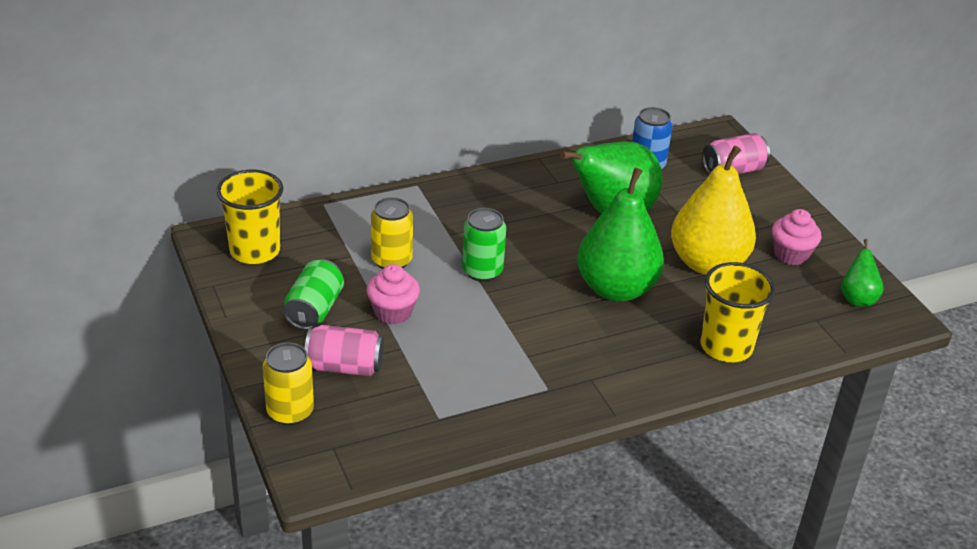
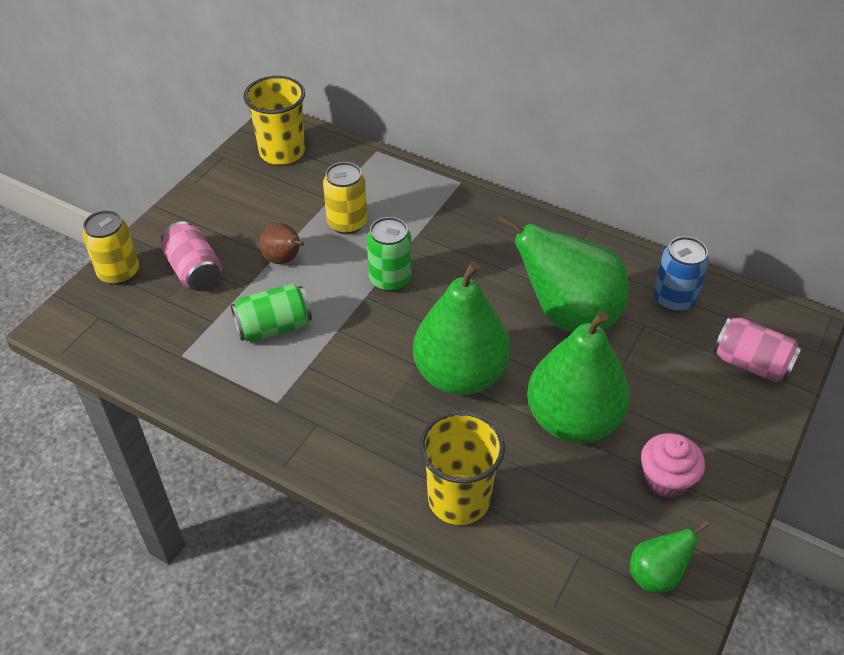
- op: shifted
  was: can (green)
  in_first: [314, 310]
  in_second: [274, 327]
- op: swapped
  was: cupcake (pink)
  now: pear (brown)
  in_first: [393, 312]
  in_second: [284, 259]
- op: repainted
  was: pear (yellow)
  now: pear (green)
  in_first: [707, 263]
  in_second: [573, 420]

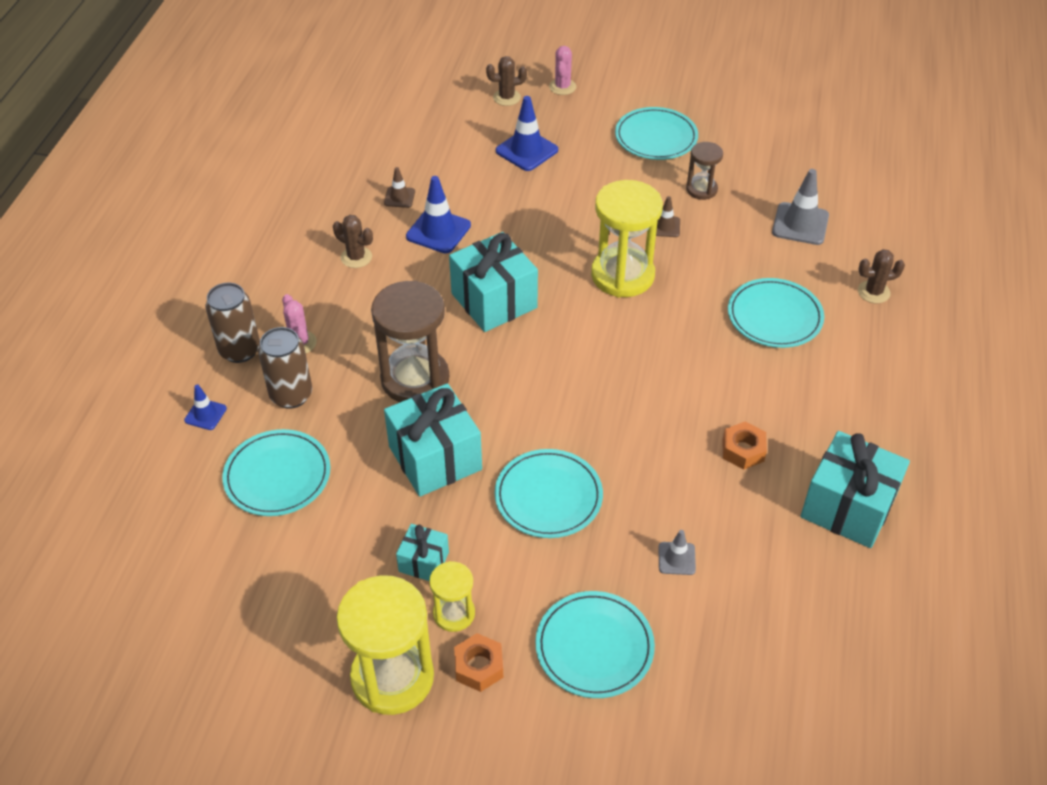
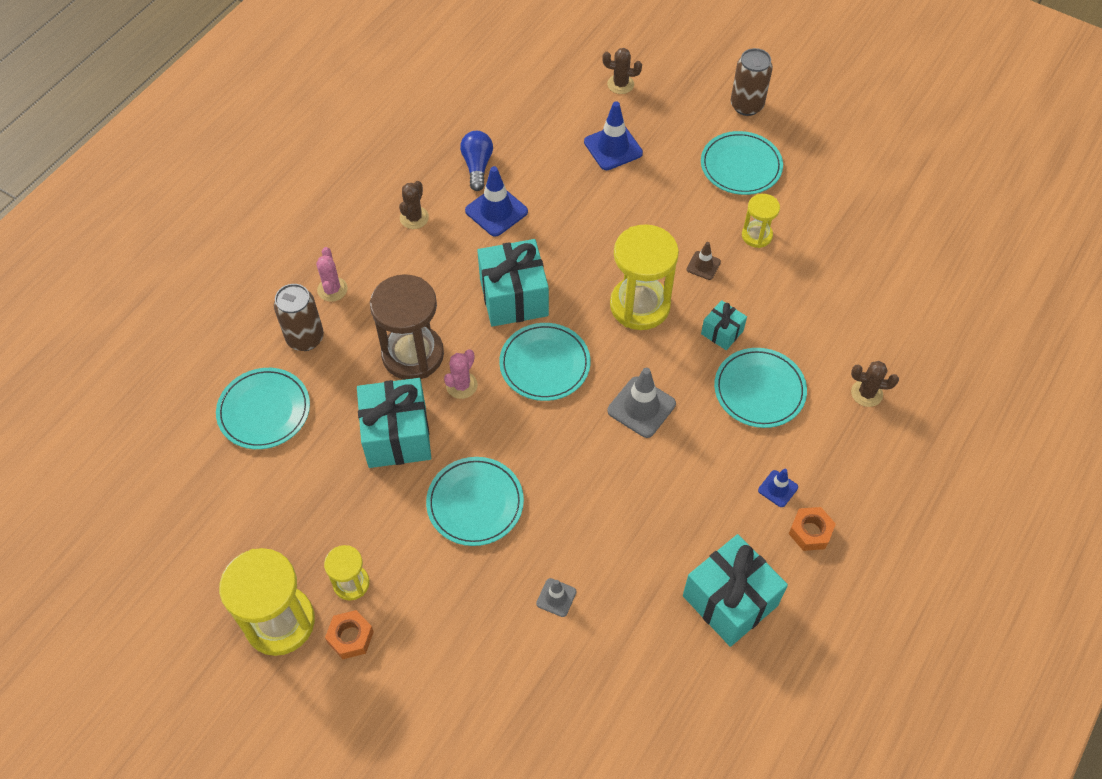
- op: shifted
  was: traffic cone (blue)
  in_first: [205, 414]
  in_second: [778, 489]
- op: shifted
  was: can (brown)
  in_first: [240, 350]
  in_second: [746, 105]
- op: rotated
  was: cactus (brown)
  in_first: [356, 257]
  in_second: [414, 218]
  clockwise: 60
- op: swapped
  was: traffic cone (brown)
  now: light bulb (blue)
  in_first: [399, 197]
  in_second: [477, 166]
- op: shifted
  was: gift (turquoise)
  in_first: [423, 562]
  in_second: [722, 332]
- op: shifted
  was: plate (turquoise)
  in_first: [594, 647]
  in_second: [545, 364]
- op: shifted
  was: cactus (pink)
  in_first: [562, 87]
  in_second: [461, 385]
- op: repainted
  was: hourglass (brown)
  now: hourglass (yellow)
  in_first: [701, 189]
  in_second: [756, 235]
- op: shifted
  was: nut (orange)
  in_first: [743, 450]
  in_second: [810, 532]
- op: shifted
  was: traffic cone (grey)
  in_first: [800, 224]
  in_second: [641, 407]

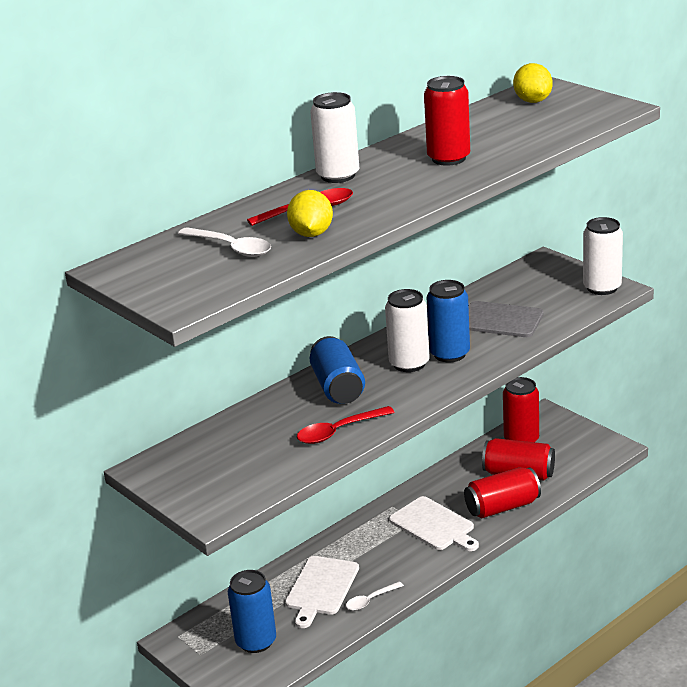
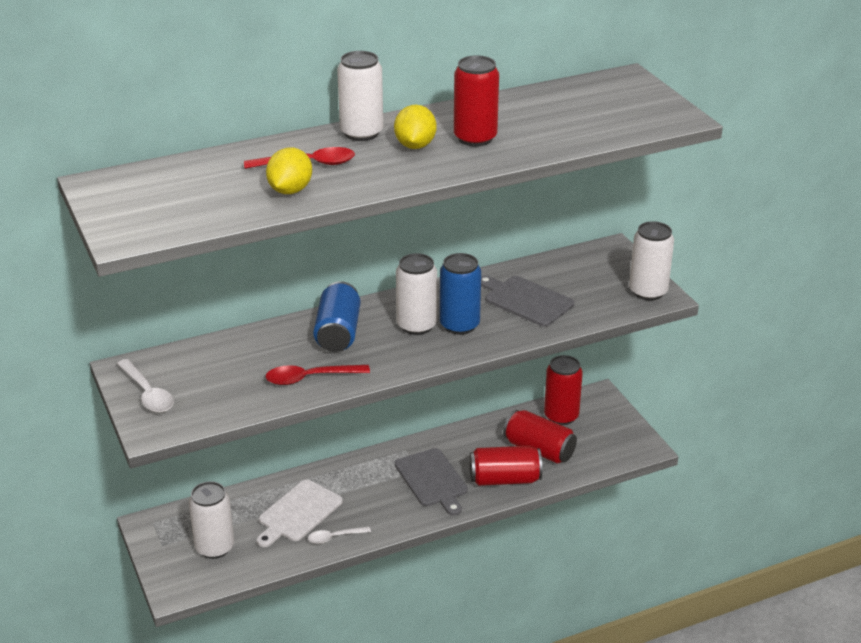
- op: shifted
  was: spoon (white)
  in_first: [231, 248]
  in_second: [147, 393]
- op: repainted
  was: can (blue)
  now: can (white)
  in_first: [256, 641]
  in_second: [214, 547]
- op: repainted
  was: cutting board (white)
  now: cutting board (grey)
  in_first: [434, 525]
  in_second: [432, 480]
- op: shifted
  was: lemon (yellow)
  in_first: [533, 101]
  in_second: [415, 146]

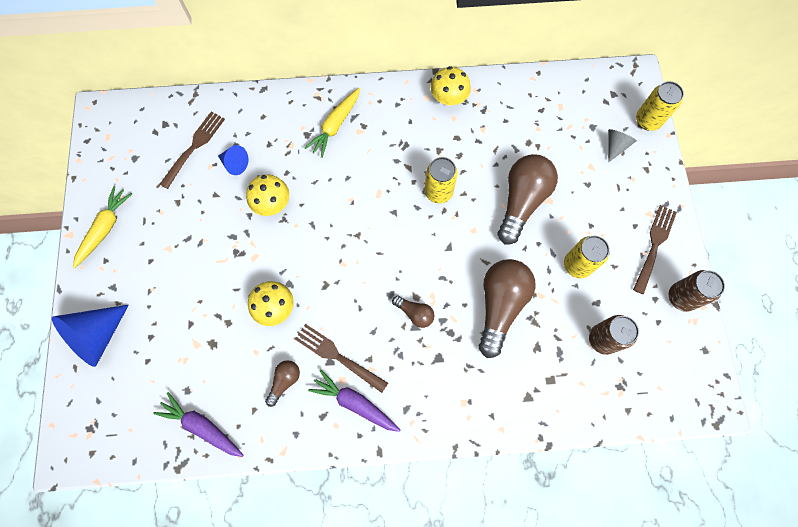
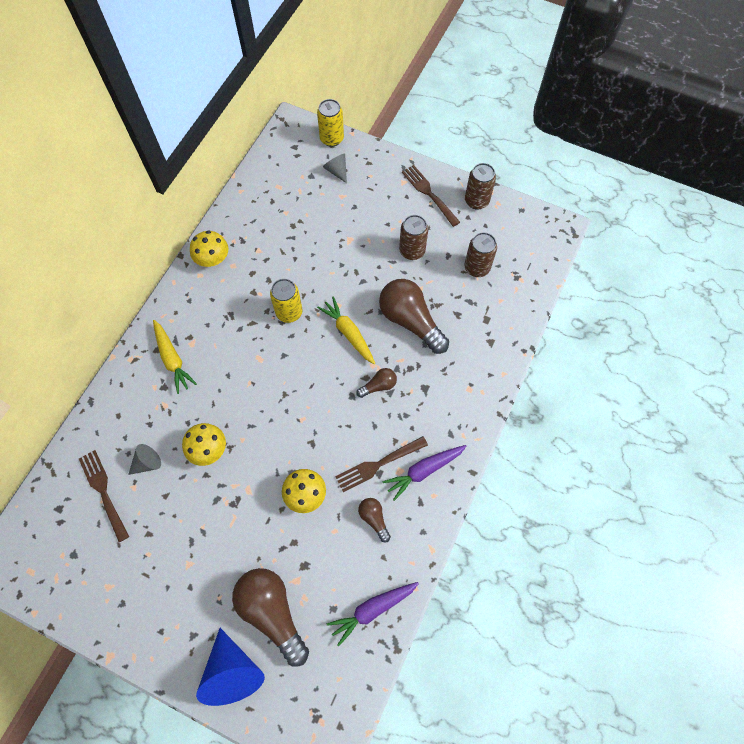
- op: shifted
  was: carrot (yellow)
  in_first: [105, 229]
  in_second: [348, 333]
- op: repainted
  was: cone (blue)
  now: cone (grey)
  in_first: [235, 164]
  in_second: [147, 463]
- op: shifted
  was: light bulb (brown)
  in_first: [521, 201]
  in_second: [272, 612]
- op: repainted
  was: can (yellow)
  now: can (brown)
  in_first: [577, 265]
  in_second: [412, 251]

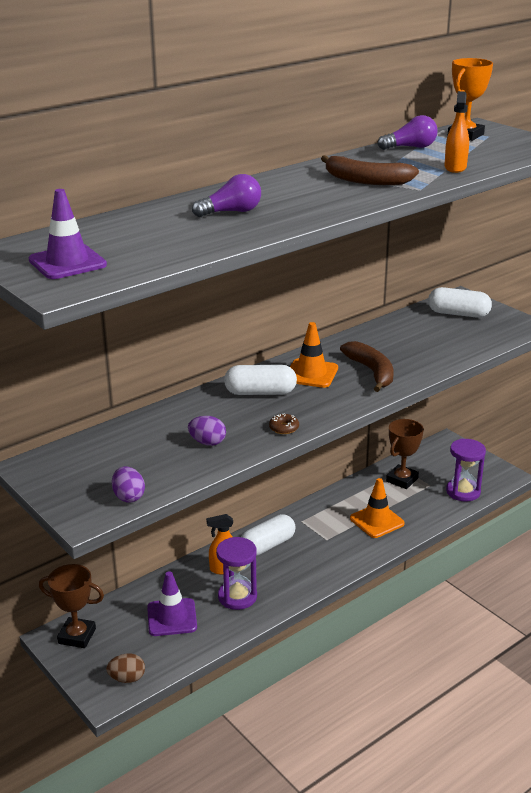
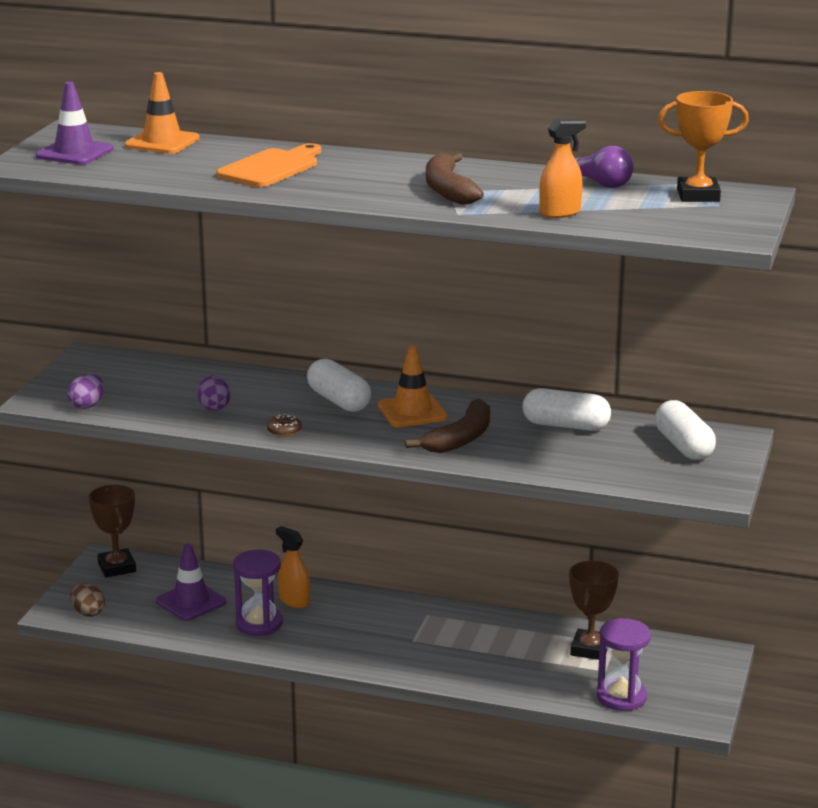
- op: swapped
  was: light bulb (purple)
  now: cutting board (orange)
  in_first: [231, 212]
  in_second: [271, 168]
- op: shifted
  was: capsule (white)
  in_first: [267, 545]
  in_second: [566, 426]
- op: shifted
  was: traffic cone (orange)
  in_first: [377, 521]
  in_second: [162, 142]
- op: rotated
  was: trophy (brown)
  in_first: [402, 480]
  in_second: [590, 649]
  clockwise: -75

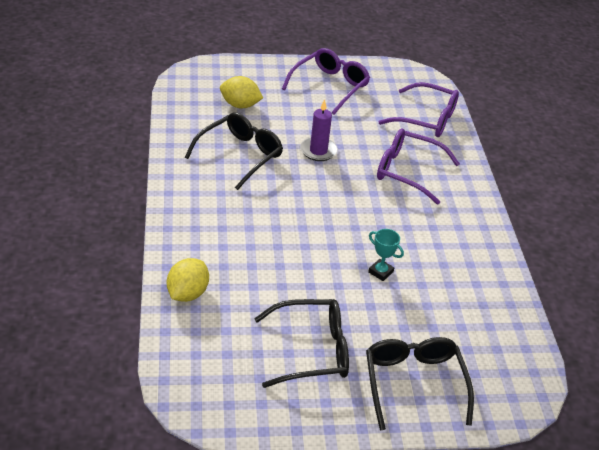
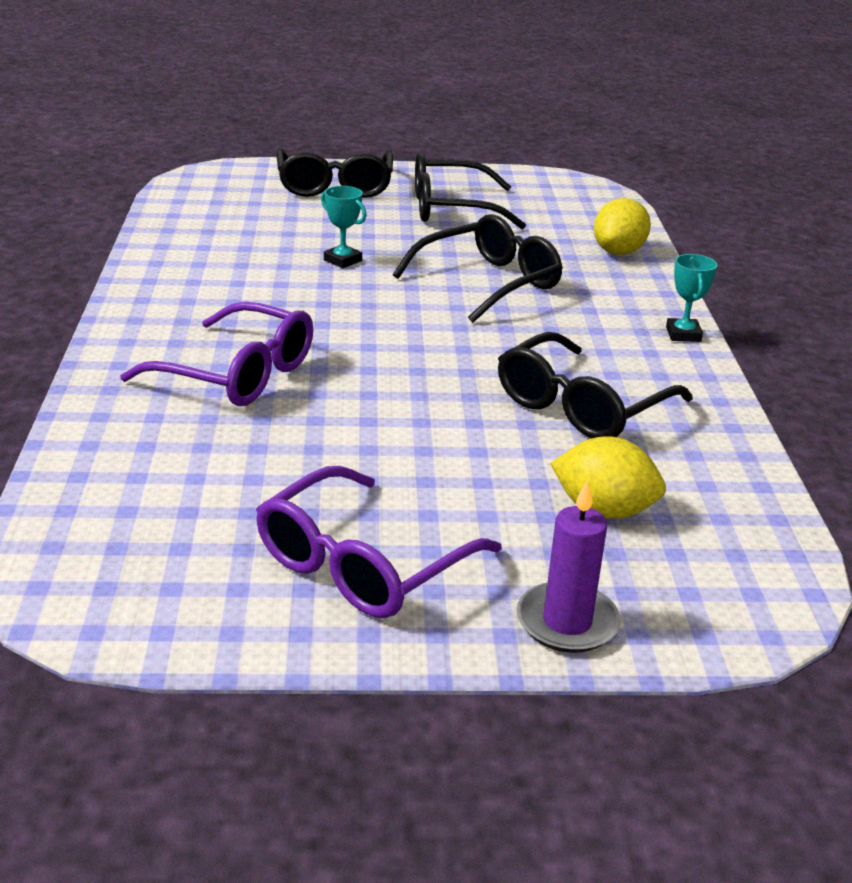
- op: shifted
  was: candle (purple)
  in_first: [318, 151]
  in_second: [567, 622]
- op: gone
  was: glasses (purple)
  in_first: [426, 119]
- op: new
  now: glasses (black)
  in_second: [489, 283]
- op: new
  now: trophy (turquoise)
  in_second: [683, 334]

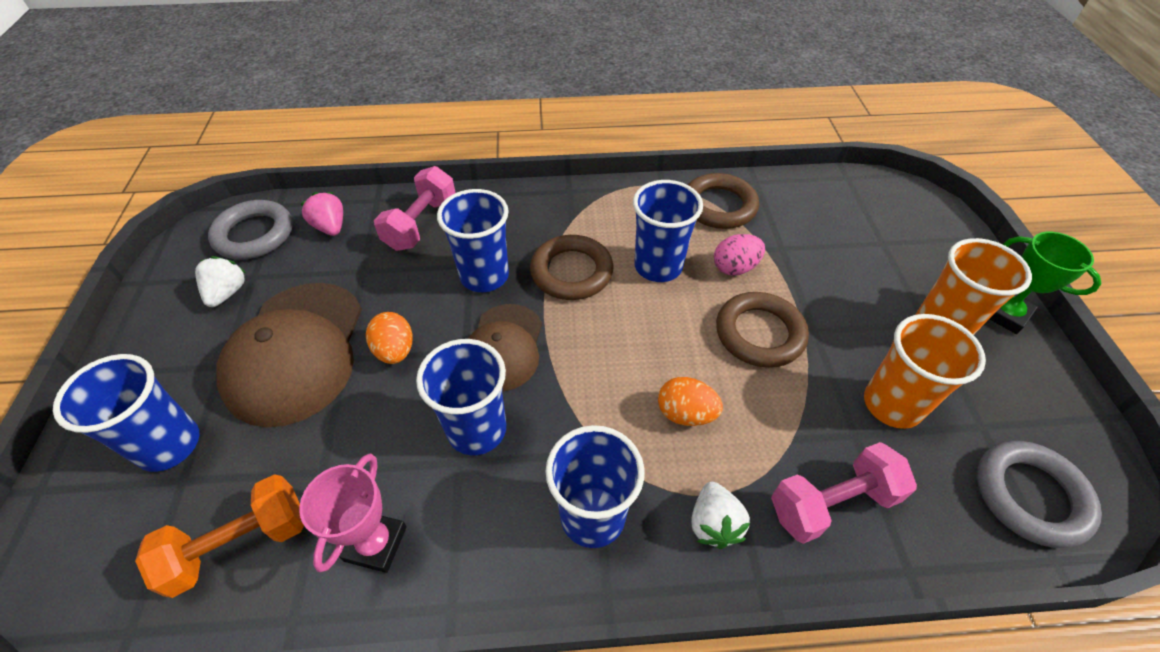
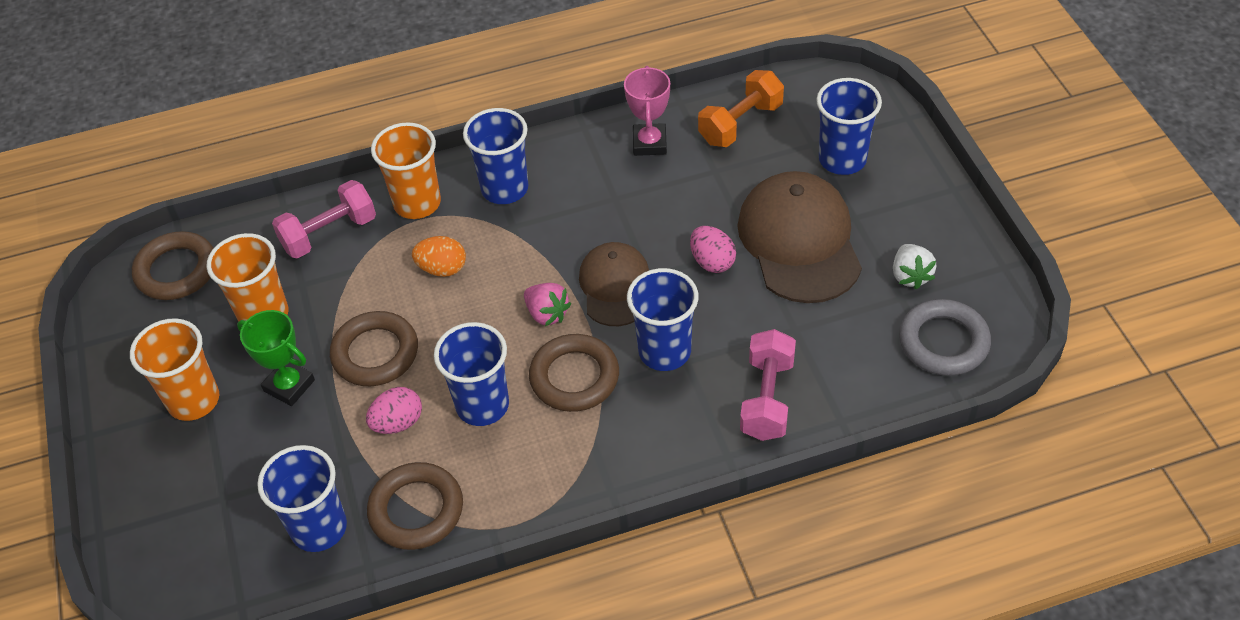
- op: shifted
  was: strawberry (pink)
  in_first: [330, 227]
  in_second: [547, 314]
- op: repainted
  was: egg (orange)
  now: egg (pink)
  in_first: [395, 351]
  in_second: [712, 262]
- op: shifted
  was: cup (blue)
  in_first: [477, 430]
  in_second: [319, 528]
- op: swapped
  was: strawberry (white)
  now: cup (orange)
  in_first: [713, 523]
  in_second: [417, 203]
- op: repainted
  was: ring (grey)
  now: ring (brown)
  in_first: [1030, 496]
  in_second: [176, 270]
- op: shifted
  was: trophy (green)
  in_first: [1005, 314]
  in_second: [289, 385]

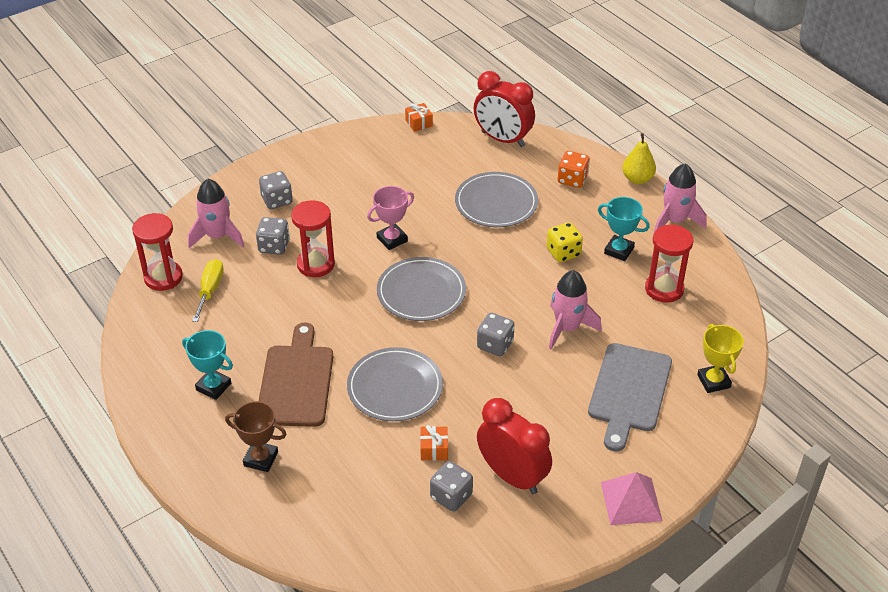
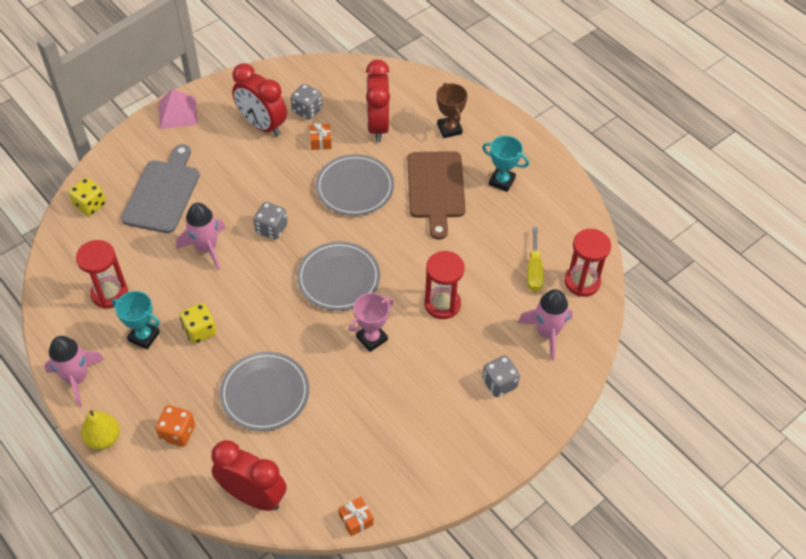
- op: rotated
  was: trophy (brown)
  in_first: [261, 459]
  in_second: [449, 129]
  clockwise: 60
- op: gone
  was: dice (grey)
  in_first: [274, 246]
- op: swapped
  was: trophy (yellow)
  now: dice (yellow)
  in_first: [713, 381]
  in_second: [90, 205]
- op: new
  now: clock (red)
  in_second: [378, 126]

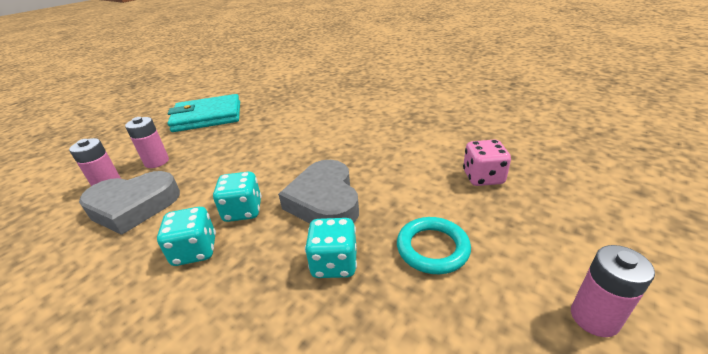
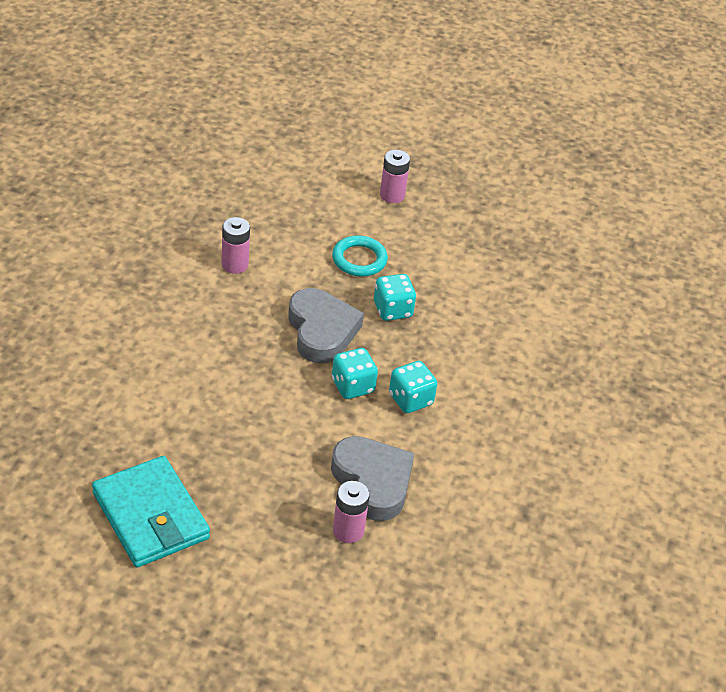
- op: shifted
  was: battery (pink)
  in_first: [157, 162]
  in_second: [235, 265]
- op: rotated
  was: heart (grey)
  in_first: [324, 201]
  in_second: [321, 331]
  clockwise: -75
- op: gone
  was: dice (pink)
  in_first: [483, 177]

